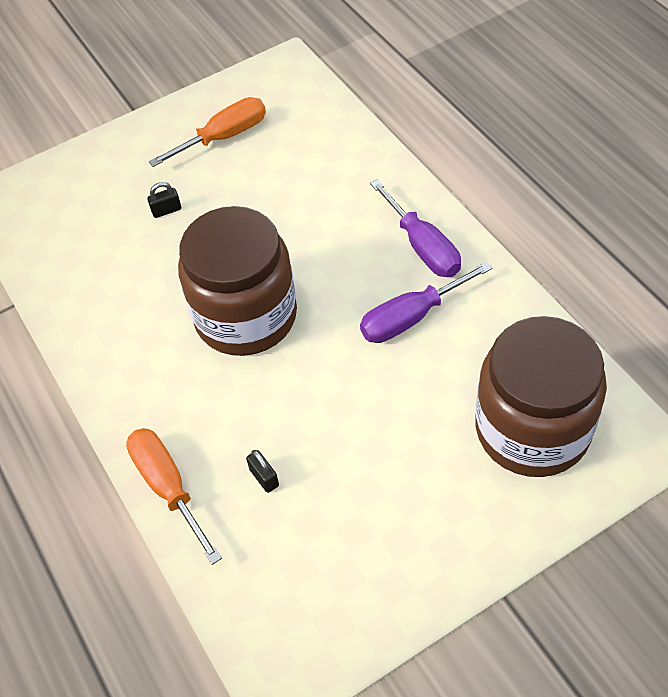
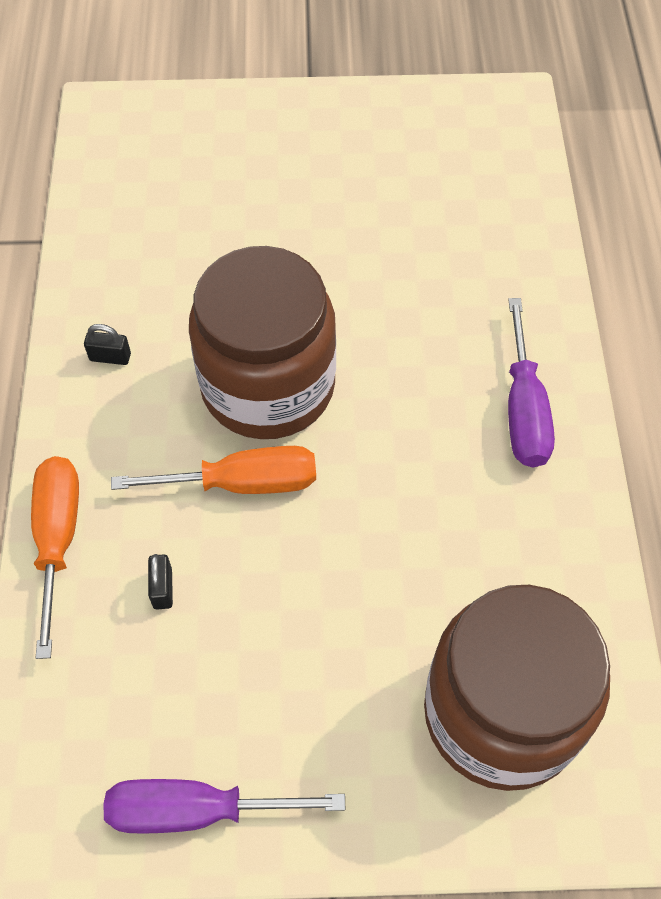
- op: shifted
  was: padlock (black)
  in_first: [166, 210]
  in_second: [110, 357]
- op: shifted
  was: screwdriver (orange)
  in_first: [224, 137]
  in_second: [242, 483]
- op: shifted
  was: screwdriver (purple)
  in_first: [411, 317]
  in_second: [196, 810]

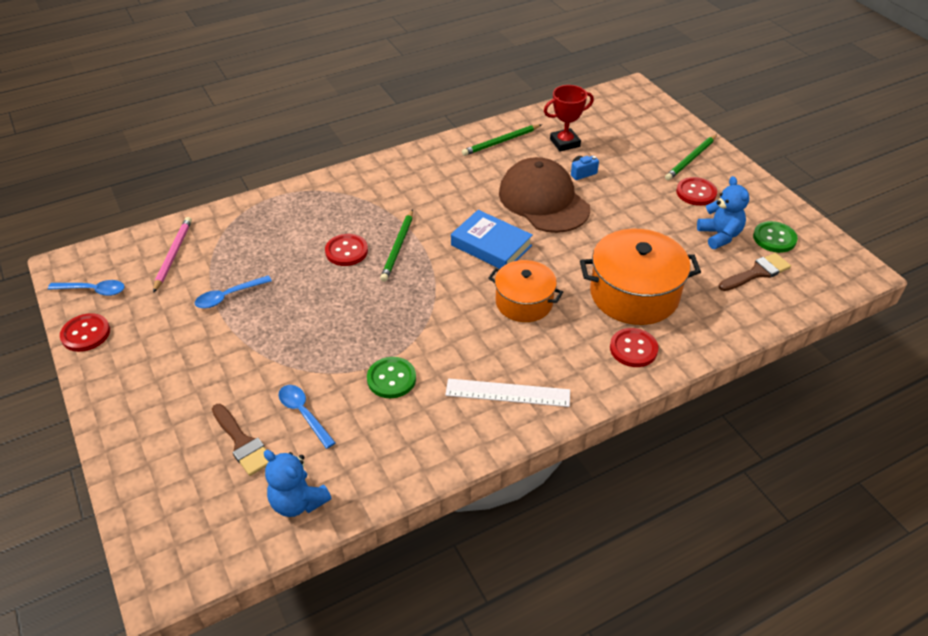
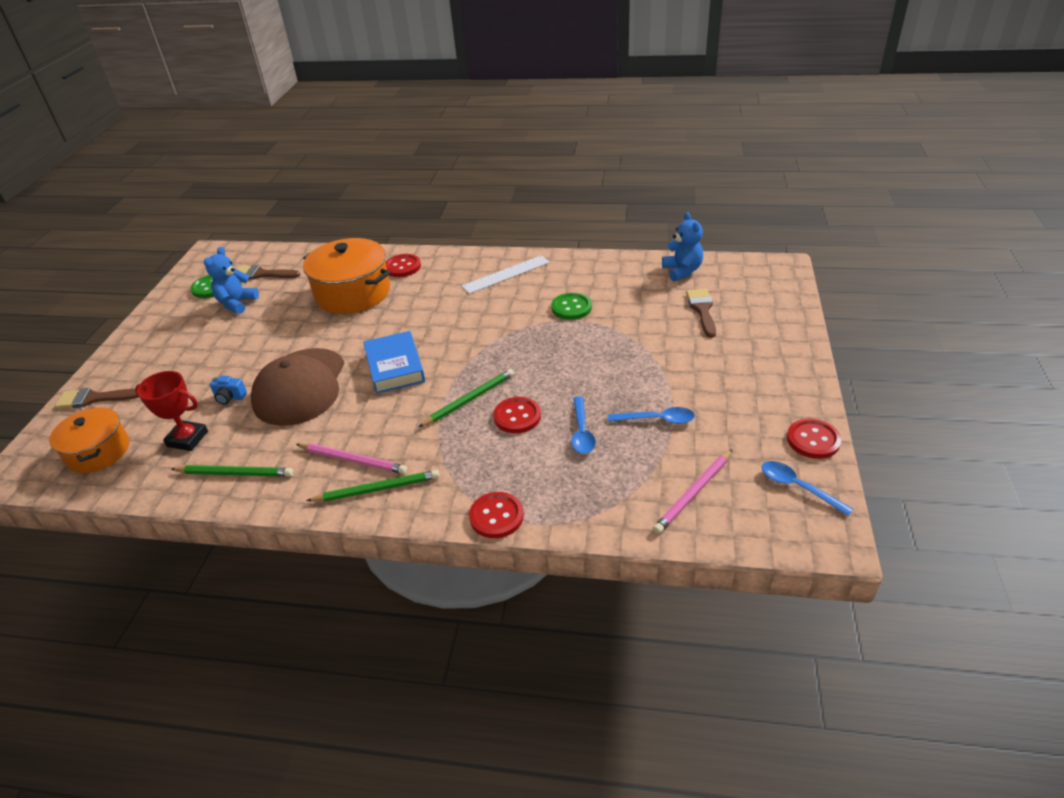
- op: shifted
  was: spoon (blue)
  in_first: [303, 414]
  in_second: [582, 432]
- op: rotated
  was: ruler (white)
  in_first: [507, 393]
  in_second: [506, 274]
  clockwise: -75
- op: shifted
  was: pot (orange)
  in_first: [524, 302]
  in_second: [98, 452]
- op: shifted
  was: pencil (green)
  in_first: [691, 159]
  in_second: [377, 489]
- op: shifted
  was: button (red)
  in_first: [696, 193]
  in_second: [496, 516]
- op: new
  now: brush (brown)
  in_second: [94, 398]
- op: new
  now: pencil (pink)
  in_second: [353, 460]

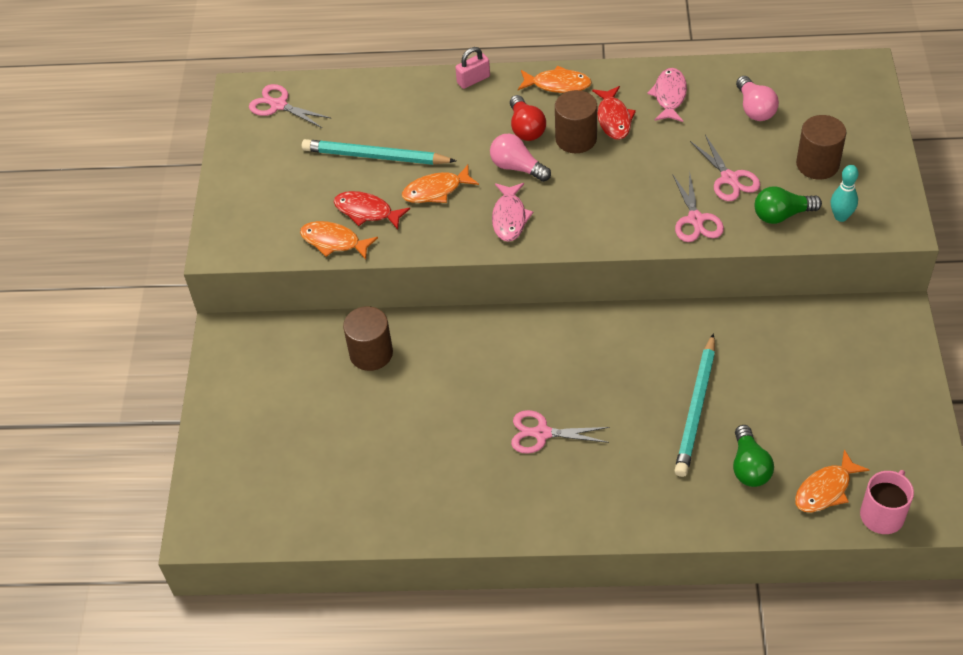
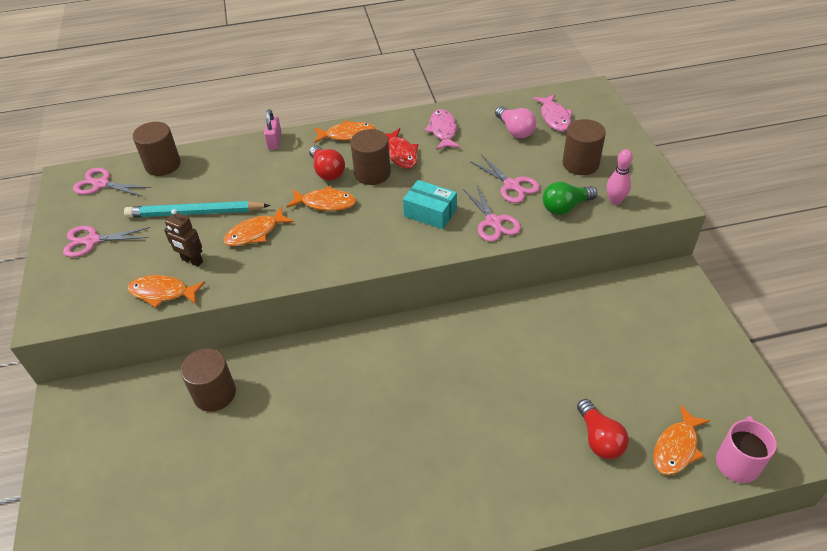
- op: swapped
  was: fish (red)
  now: robot (brown)
  in_first: [366, 211]
  in_second: [192, 261]
- op: rotated
  was: padlock (pink)
  in_first: [473, 80]
  in_second: [274, 141]
  clockwise: -45
- op: swapped
  was: light bulb (pink)
  now: fish (orange)
  in_first: [517, 167]
  in_second: [326, 203]
- op: shifted
  was: fish (pink)
  in_first: [509, 218]
  in_second: [554, 118]
- op: shifted
  was: scissors (pink)
  in_first: [542, 433]
  in_second: [92, 241]
- op: gone
  was: pencil (turquoise)
  in_first: [696, 409]
- op: repainted
  was: light bulb (green)
  now: light bulb (red)
  in_first: [749, 466]
  in_second: [599, 438]
- op: repainted
  was: bowling pin (turquoise)
  now: bowling pin (pink)
  in_first: [841, 216]
  in_second: [615, 201]
- op: new
  now: cylinder (brown)
  in_second: [163, 165]
- op: new
  now: box (turquoise)
  in_second: [430, 213]

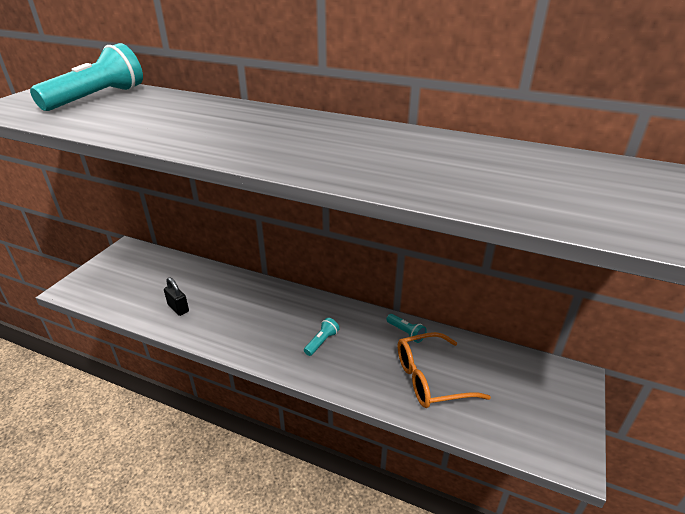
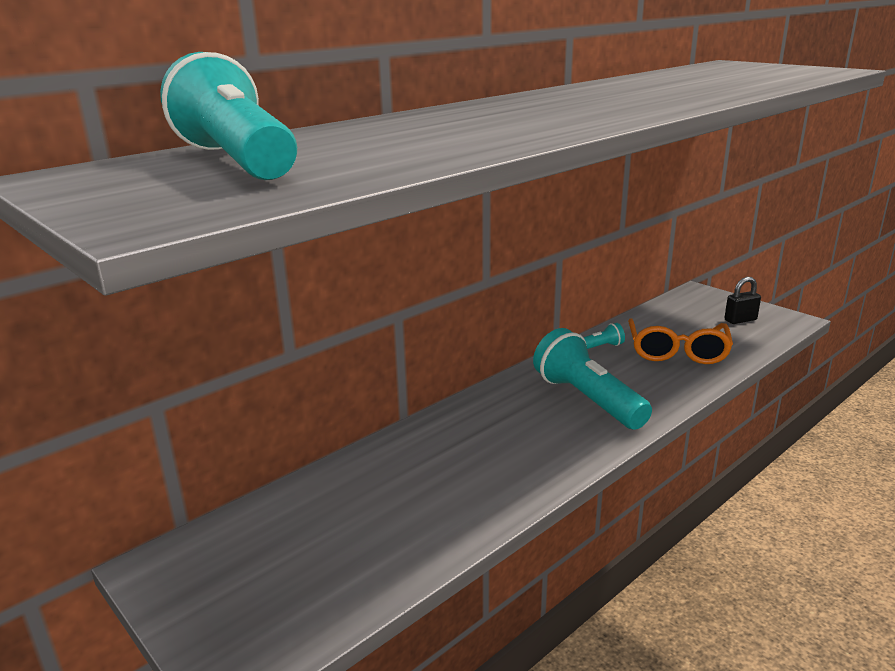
- op: shifted
  was: padlock (black)
  in_first: [178, 308]
  in_second: [740, 320]
- op: scaled
  was: flashlight (turquoise)
  in_first: [321, 342]
  in_second: [587, 400]
  ratio: 2.22

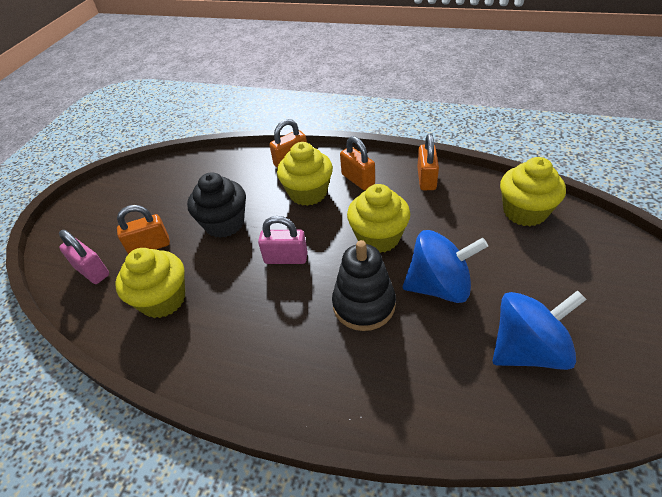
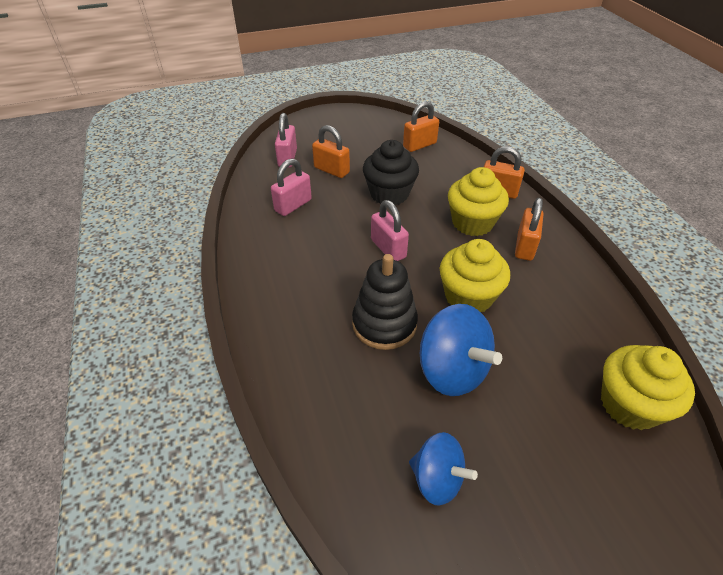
- op: swapped
  was: cupcake (yellow)
  now: padlock (pink)
  in_first: [163, 299]
  in_second: [293, 205]
- op: shifted
  was: padlock (orange)
  in_first: [426, 179]
  in_second: [419, 145]
- op: scaled
  was: spinning top (blue)
  in_first: [527, 349]
  in_second: [437, 479]
  ratio: 0.65

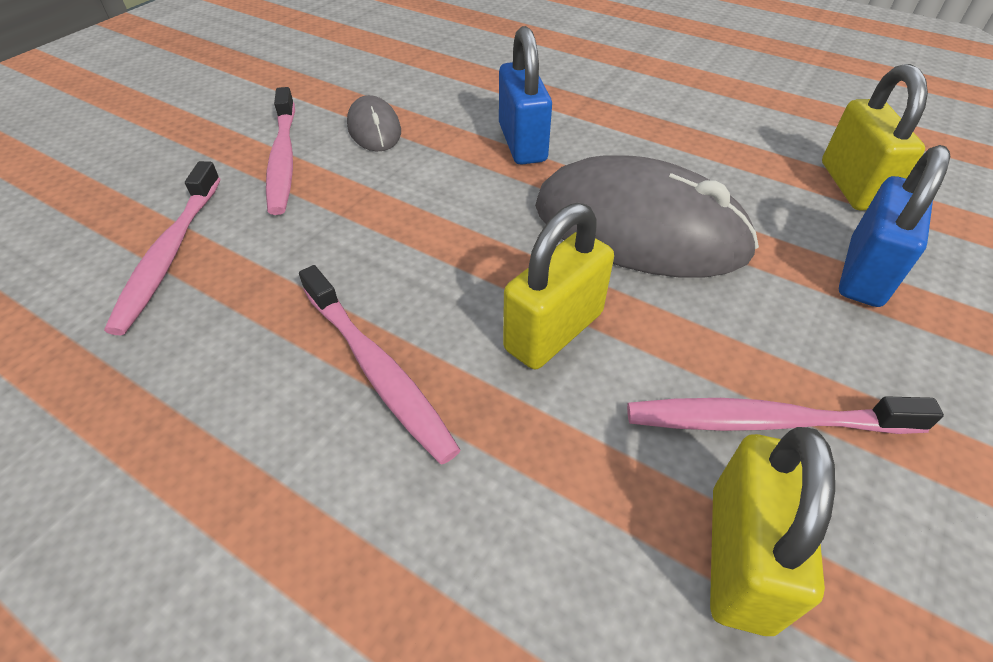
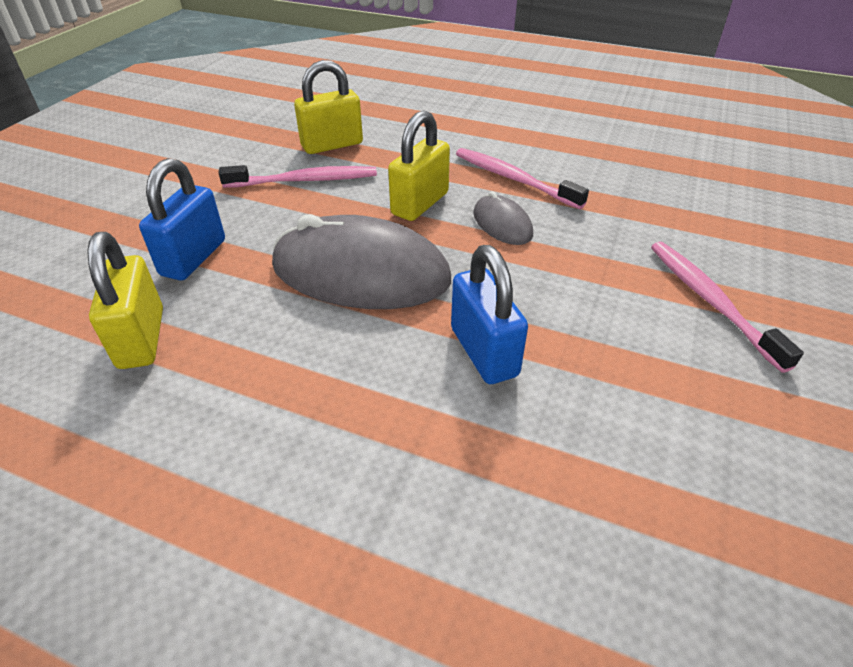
- op: gone
  was: toothbrush (pink)
  in_first: [169, 254]
- op: shifted
  was: mouse (grey)
  in_first: [374, 128]
  in_second: [502, 224]
- op: rotated
  was: padlock (yellow)
  in_first: [740, 557]
  in_second: [332, 145]
  clockwise: 60

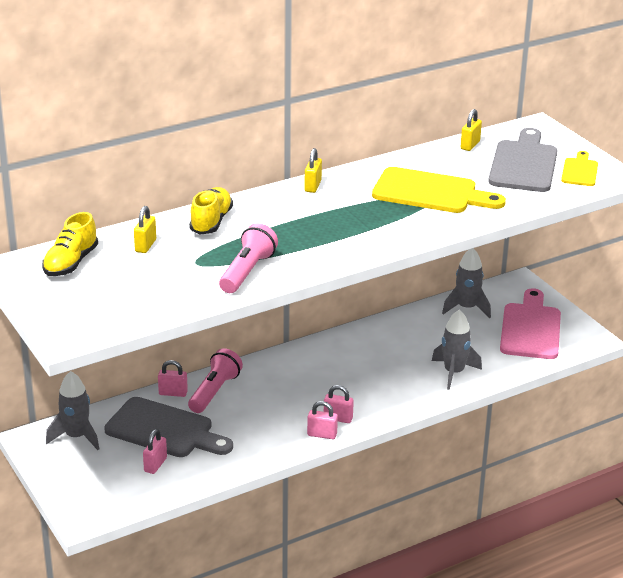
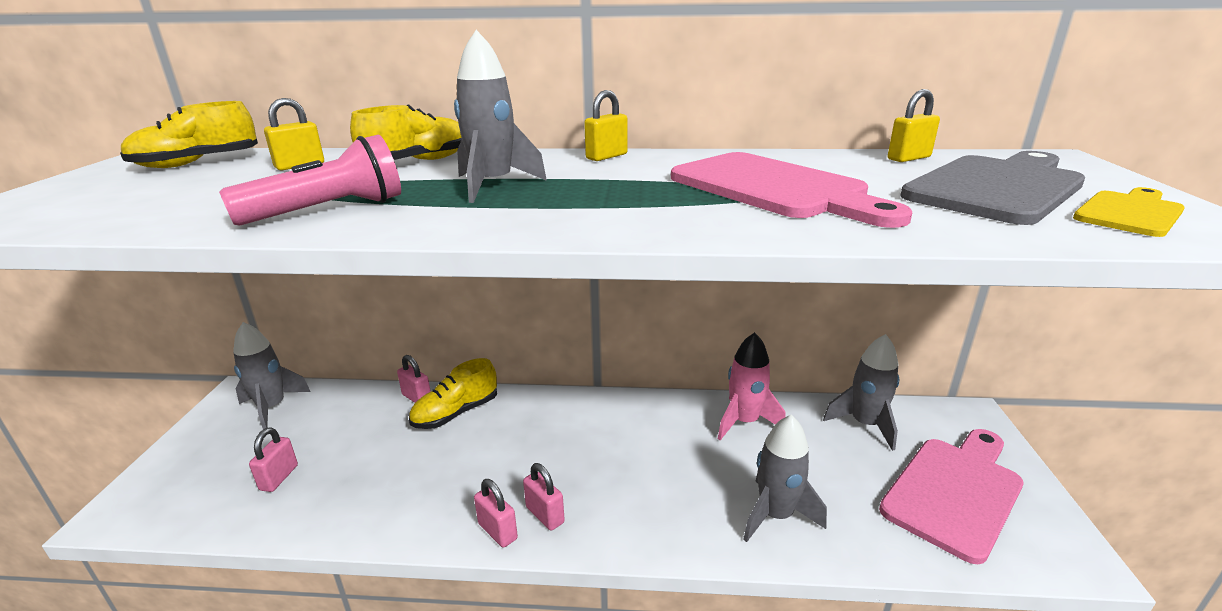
- op: gone
  was: cutting board (grey)
  in_first: [164, 430]
- op: rotated
  was: padlock (pink)
  in_first: [155, 465]
  in_second: [279, 477]
  clockwise: -45
- op: swapped
  was: flashlight (pink)
  now: shoe (yellow)
  in_first: [214, 391]
  in_second: [456, 413]
- op: repainted
  was: cutting board (yellow)
  now: cutting board (pink)
  in_first: [430, 192]
  in_second: [774, 188]
- op: new
  now: rocket (grey)
  in_second: [492, 185]
- op: new
  now: rocket (pink)
  in_second: [744, 422]

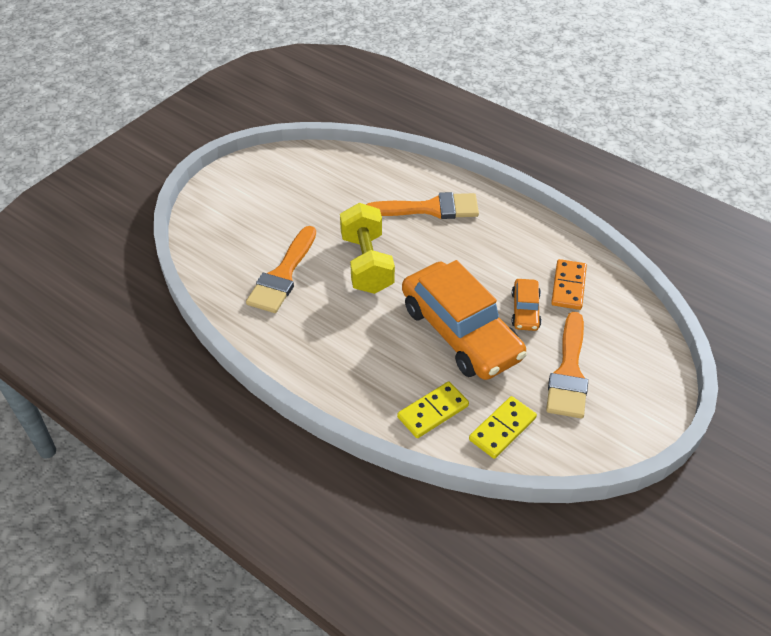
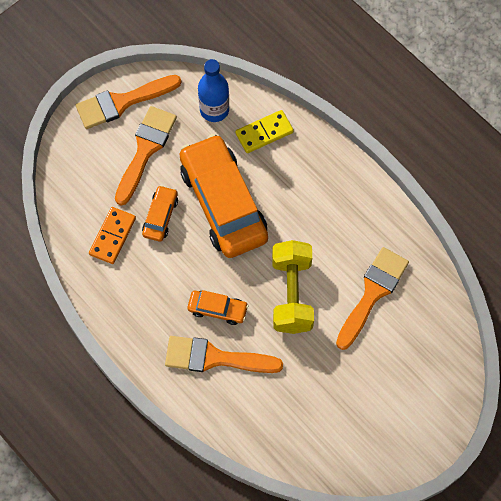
- op: swapped
  was: domino (yellow)
  now: bottle (blue)
  in_first: [502, 429]
  in_second: [214, 110]
- op: new
  now: brush (orange)
  in_second: [123, 102]
- op: new
  now: car (orange)
  in_second: [217, 309]

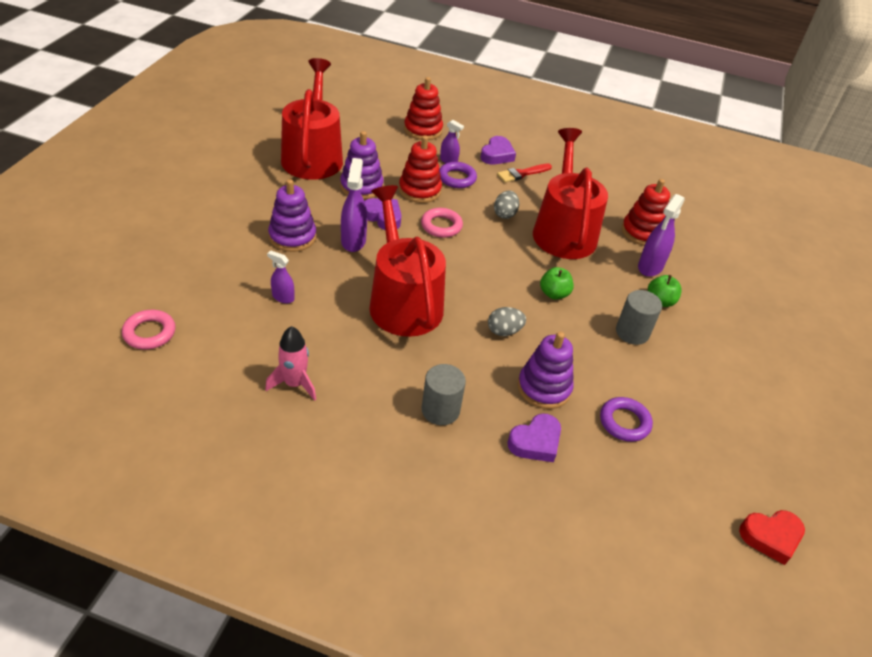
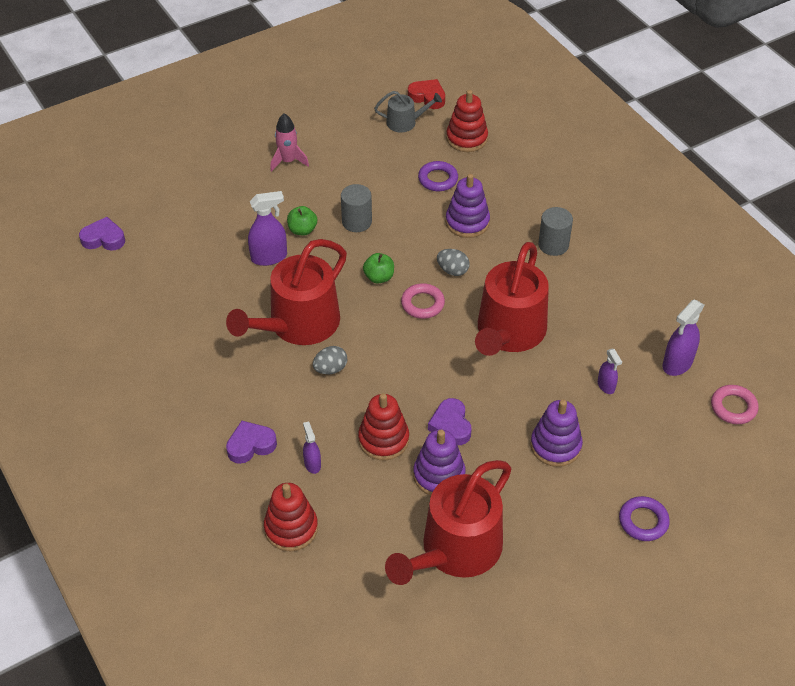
- op: shifted
  was: rocket (pink)
  in_first: [294, 384]
  in_second: [288, 161]
- op: shifted
  was: spray bottle (purple)
  in_first: [353, 241]
  in_second: [677, 364]
- op: shifted
  was: ring (pink)
  in_first: [441, 226]
  in_second: [422, 304]
- op: shifted
  was: ring (purple)
  in_first: [457, 178]
  in_second: [643, 521]
- op: gone
  was: brush (red)
  in_first: [522, 174]
- op: shifted
  was: heart (purple)
  in_first: [535, 442]
  in_second: [103, 239]
- op: shifted
  was: stacking toy (red)
  in_first: [642, 232]
  in_second: [466, 138]
- op: new
  now: watering can (grey)
  in_second: [405, 122]

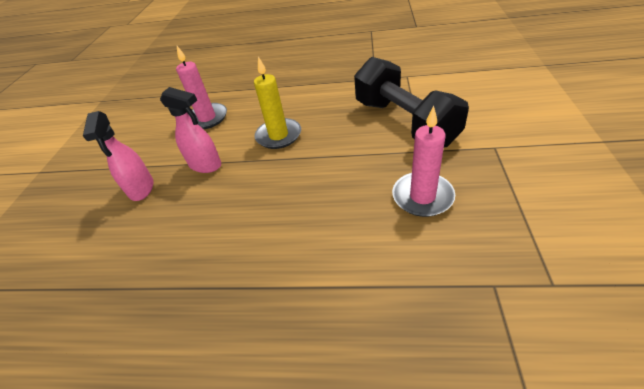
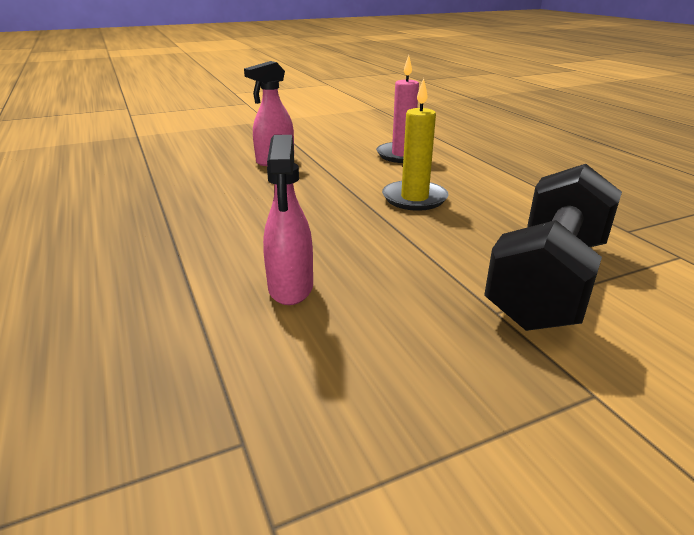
- op: shifted
  was: spray bottle (pink)
  in_first: [205, 165]
  in_second: [291, 288]
- op: gone
  was: candle (pink)
  in_first: [422, 196]

